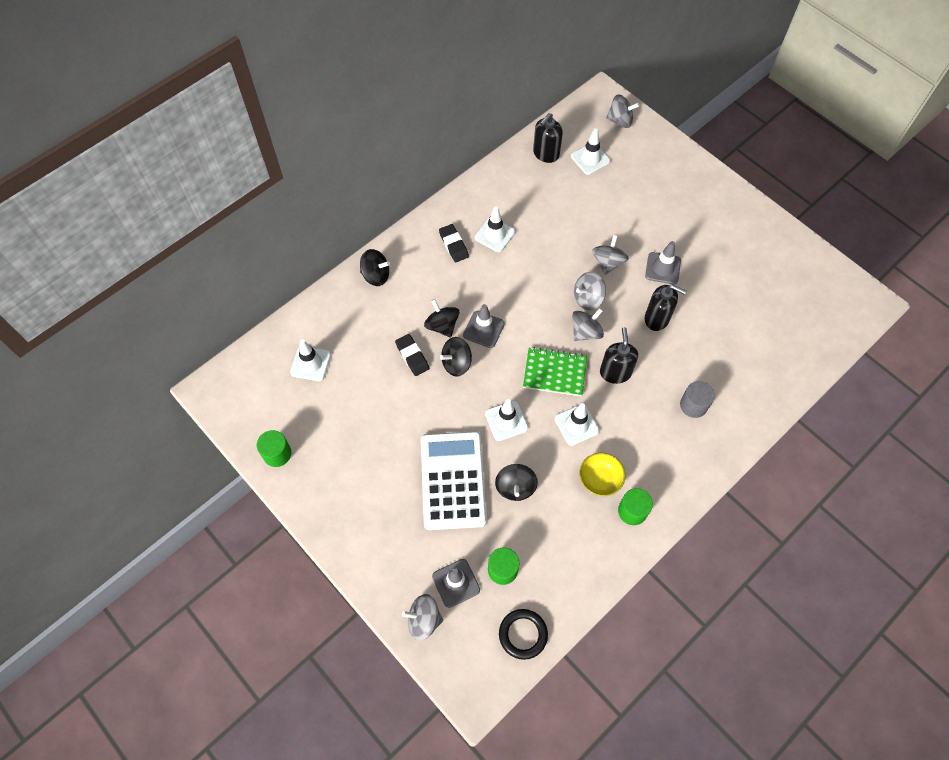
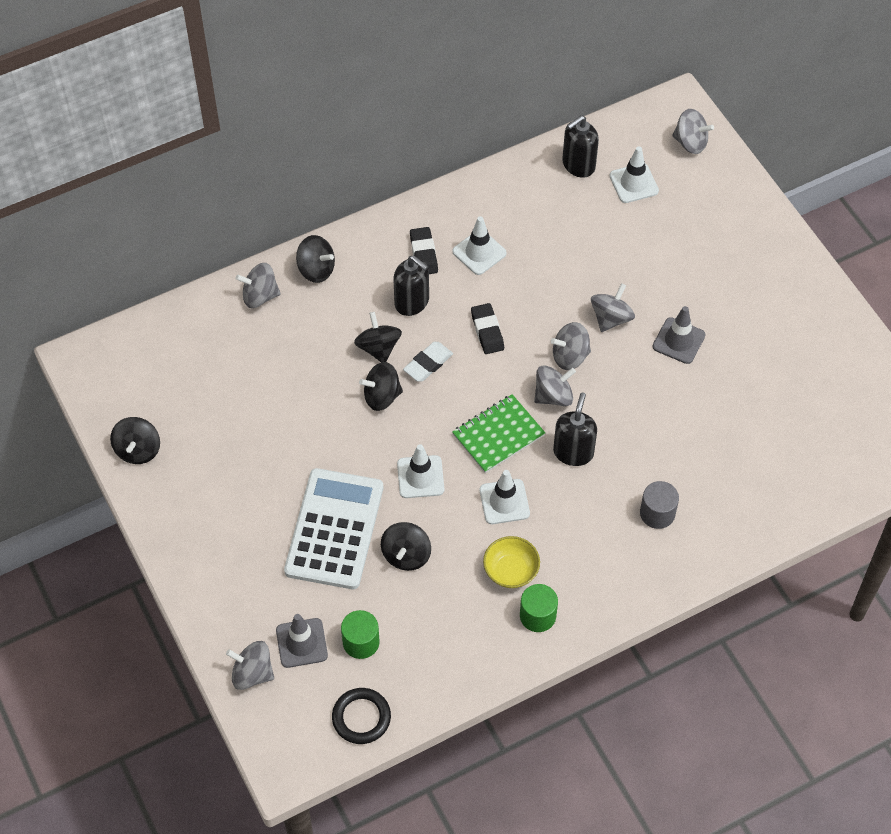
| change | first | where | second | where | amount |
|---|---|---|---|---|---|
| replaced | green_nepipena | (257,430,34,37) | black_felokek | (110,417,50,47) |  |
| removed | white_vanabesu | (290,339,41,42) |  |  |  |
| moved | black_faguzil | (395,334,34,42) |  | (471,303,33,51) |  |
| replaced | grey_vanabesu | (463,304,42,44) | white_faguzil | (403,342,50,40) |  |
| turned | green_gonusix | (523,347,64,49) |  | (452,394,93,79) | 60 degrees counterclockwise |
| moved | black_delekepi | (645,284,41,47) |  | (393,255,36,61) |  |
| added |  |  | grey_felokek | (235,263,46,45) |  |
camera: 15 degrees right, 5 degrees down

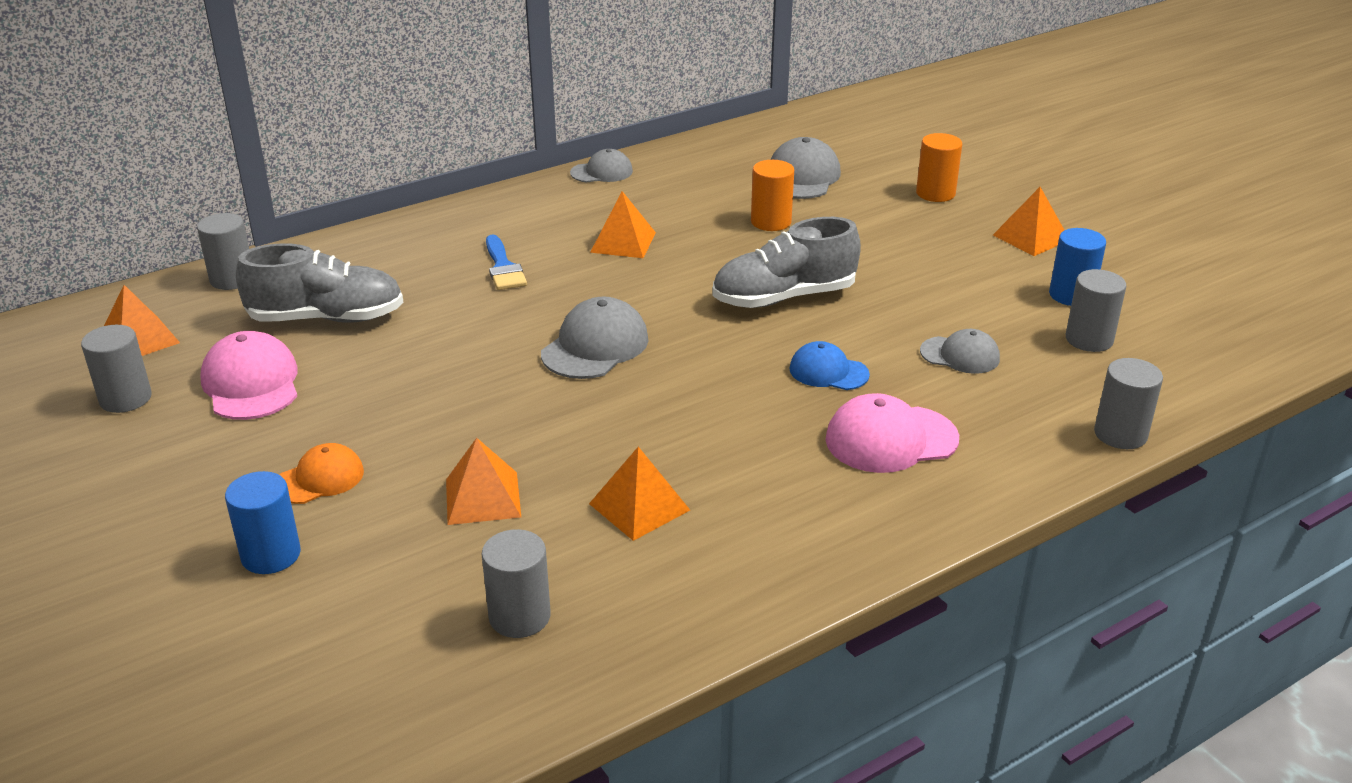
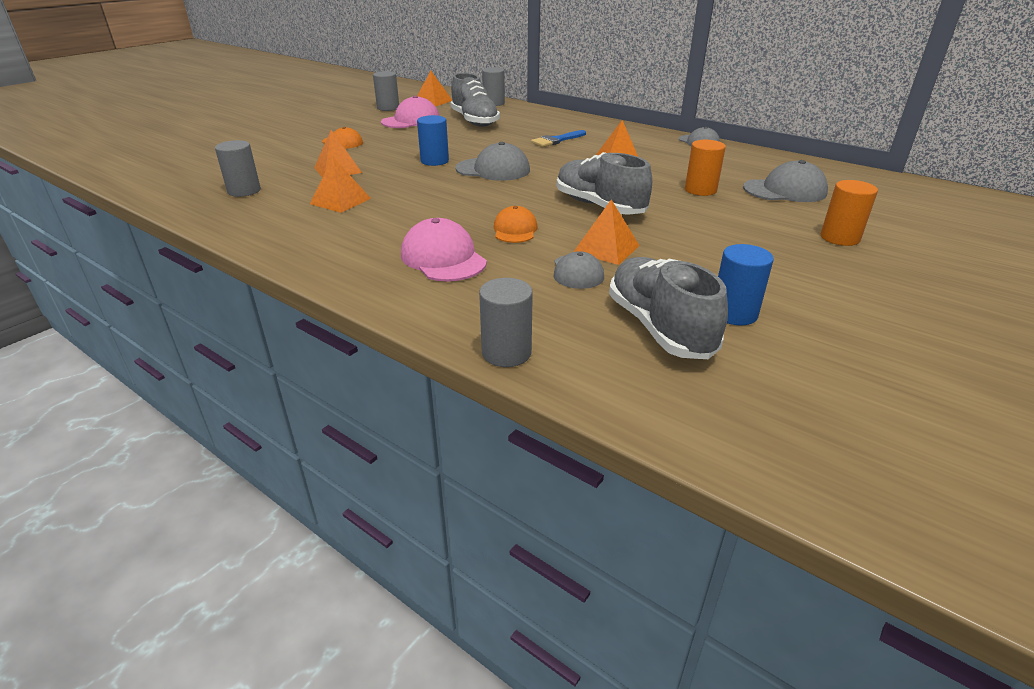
| change | first | where | second | where | amount |
|---|---|---|---|---|---|
| moved | blue_nepipena | (225,471,76,103) |  | (417,115,32,51) |  |
| recoloured | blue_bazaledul | (790,341,80,49) | orange_bazaledul | (494,206,44,37) |  |
| moved | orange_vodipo | (993,187,71,69) |  | (574,200,66,65) |  |
| replaced | grey_nepipena | (1066,269,60,83) | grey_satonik | (609,257,119,102) |  |
camera: 70 degrees right, 0 degrees up

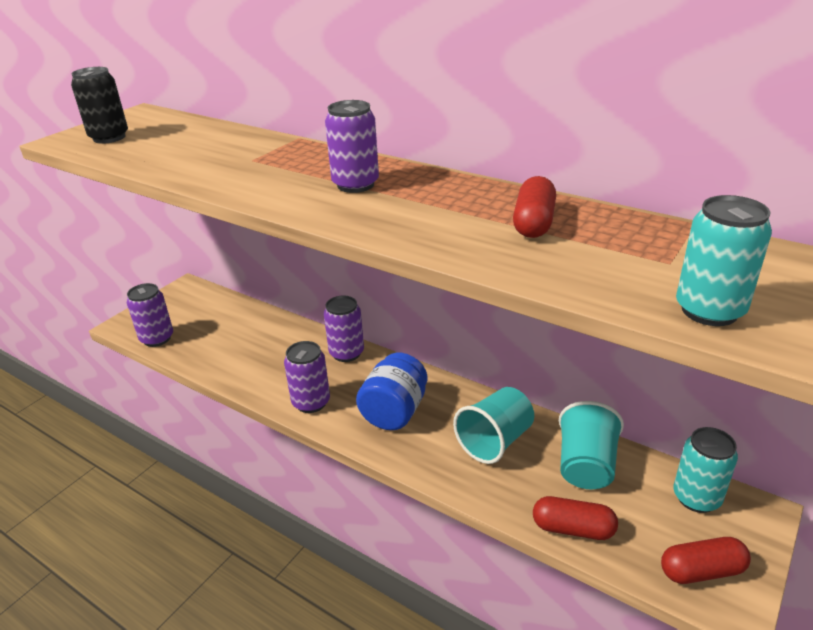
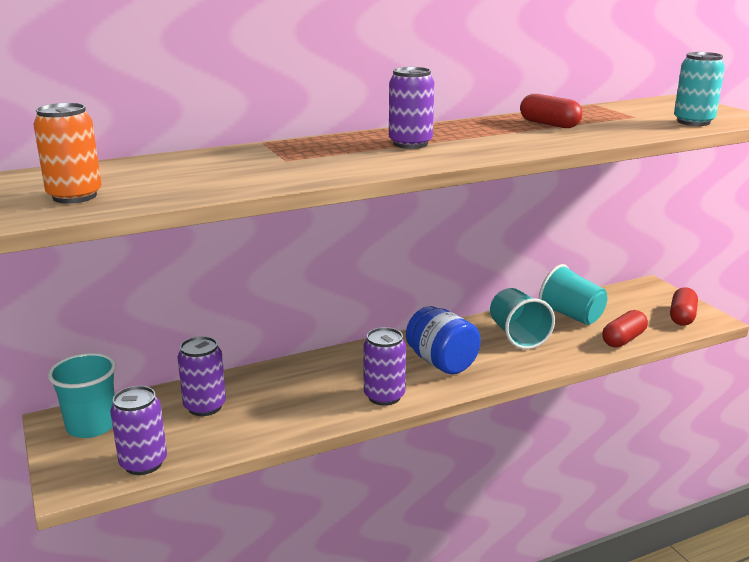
| change | first | where | second | where | amount |
|---|---|---|---|---|---|
| recoloured | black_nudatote | (71,67,57,77) | orange_nudatote | (33,103,69,101) |  |
| moved | purple_nudatote | (324,296,40,66) |  | (178,336,48,80) |  |
| removed | turquoise_nudatote | (673,427,65,86) |  |  |  |
| added |  |  | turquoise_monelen | (48,353,68,85) |  |
camera: 60 degrees left, 10 degrees down

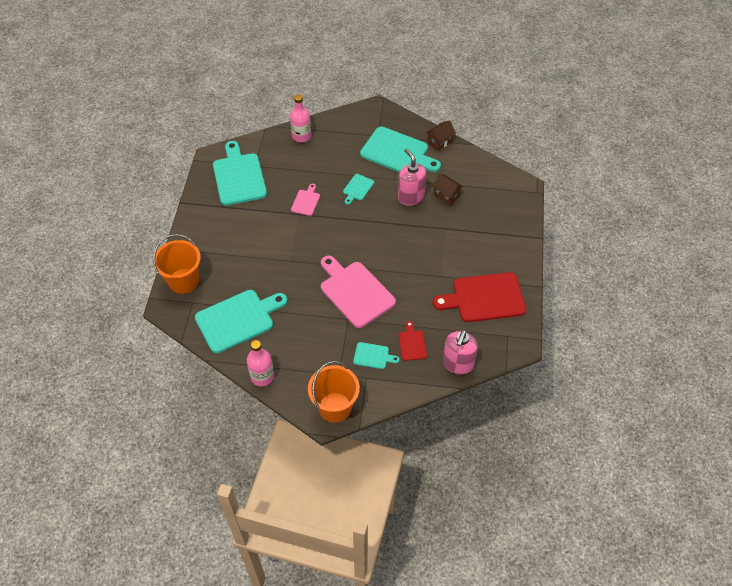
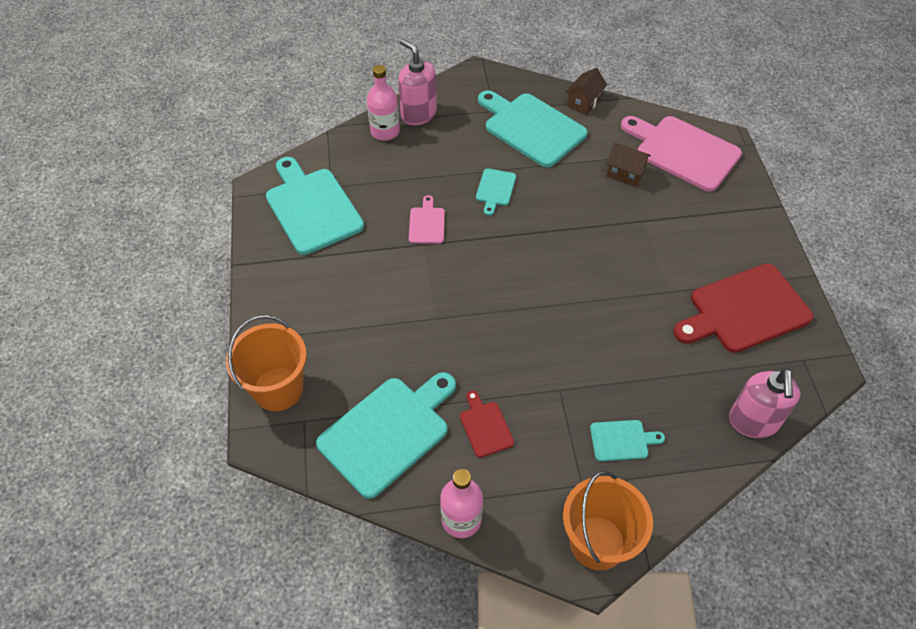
| change | first | where | second | where | amount |
|---|---|---|---|---|---|
| moved | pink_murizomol | (321,256,75,72) |  | (621,116,121,76) |  |
| turned | turquoise_murizomol | (360,127,81,45) |  | (478,90,110,77) | 150 degrees counterclockwise |
| moved | pink_delekepi | (398,148,28,58) |  | (398,39,39,86) |  |
| moved | red_murizomol | (399,321,28,40) |  | (460,390,54,68) |  |
camera: 15 degrees left, 0 degrees up

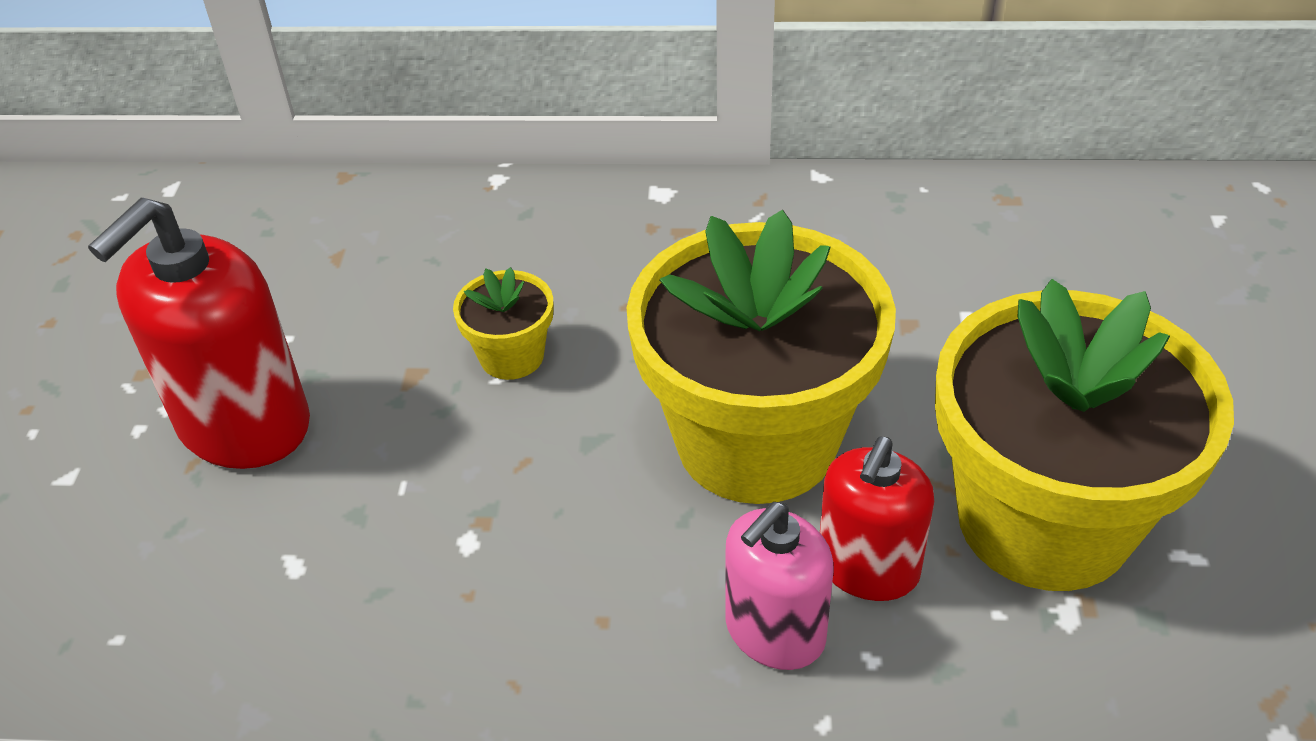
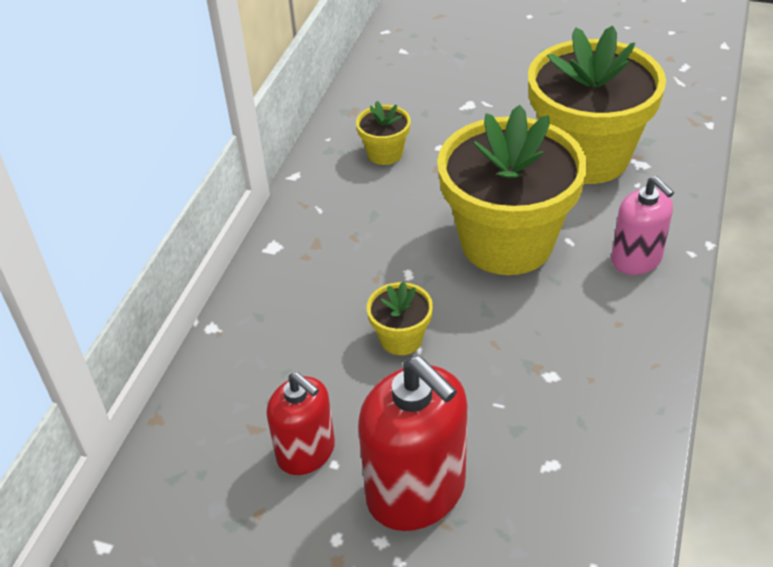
| change | first | where | second | where | amount |
|---|---|---|---|---|---|
| moved | red_delekepi | (820,437,114,164) |  | (267,372,68,103) |  |
| added |  |  | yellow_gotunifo | (356,101,55,64) |  |
camera: 75 degrees left, 0 degrees up

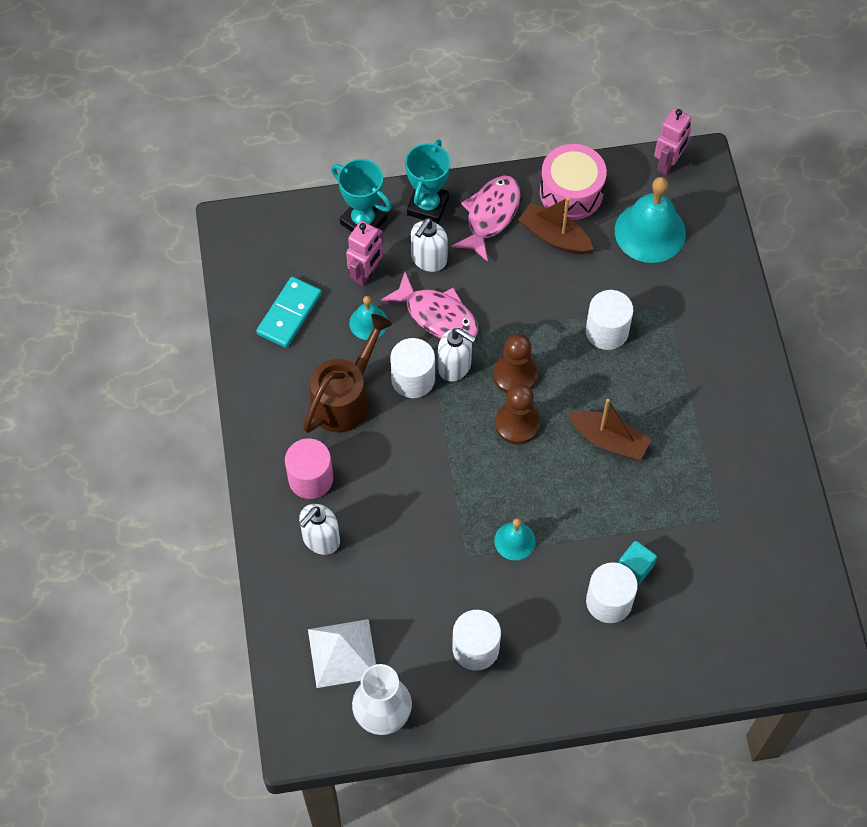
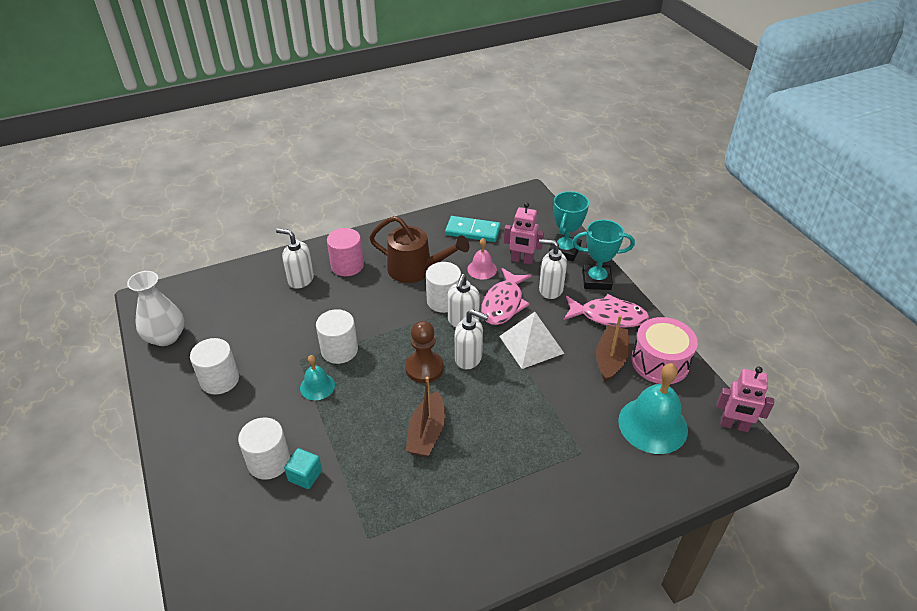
| change | first | where | second | where | amount |
|---|---|---|---|---|---|
| moved | white_vodipo | (308,619,68,69) |  | (499,312,66,57) |  |
| recoloured | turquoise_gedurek | (349,296,39,44) | pink_gedurek | (467,238,30,41) |  |
| replaced | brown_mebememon | (493,333,45,60) | white_delekepi | (455,309,33,60) |  |
| moved | white_nepipena | (586,290,47,60) |  | (316,309,42,55) |  |
camera: 75 degrees right, 20 degrees down

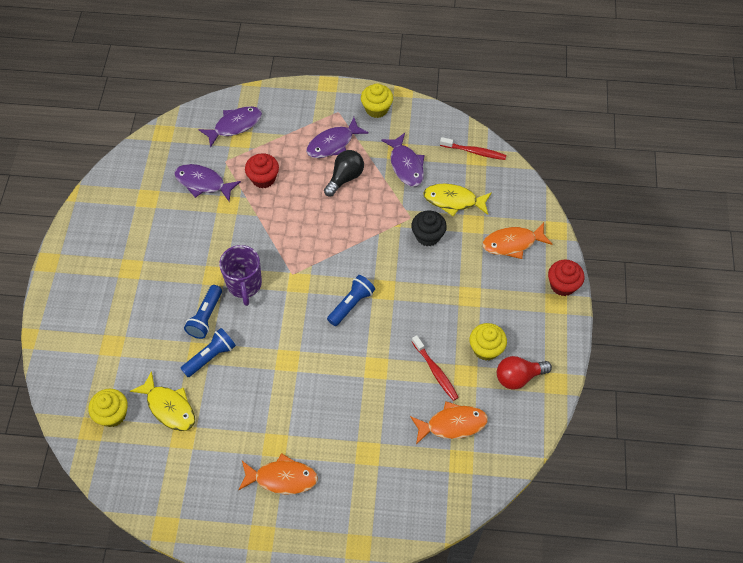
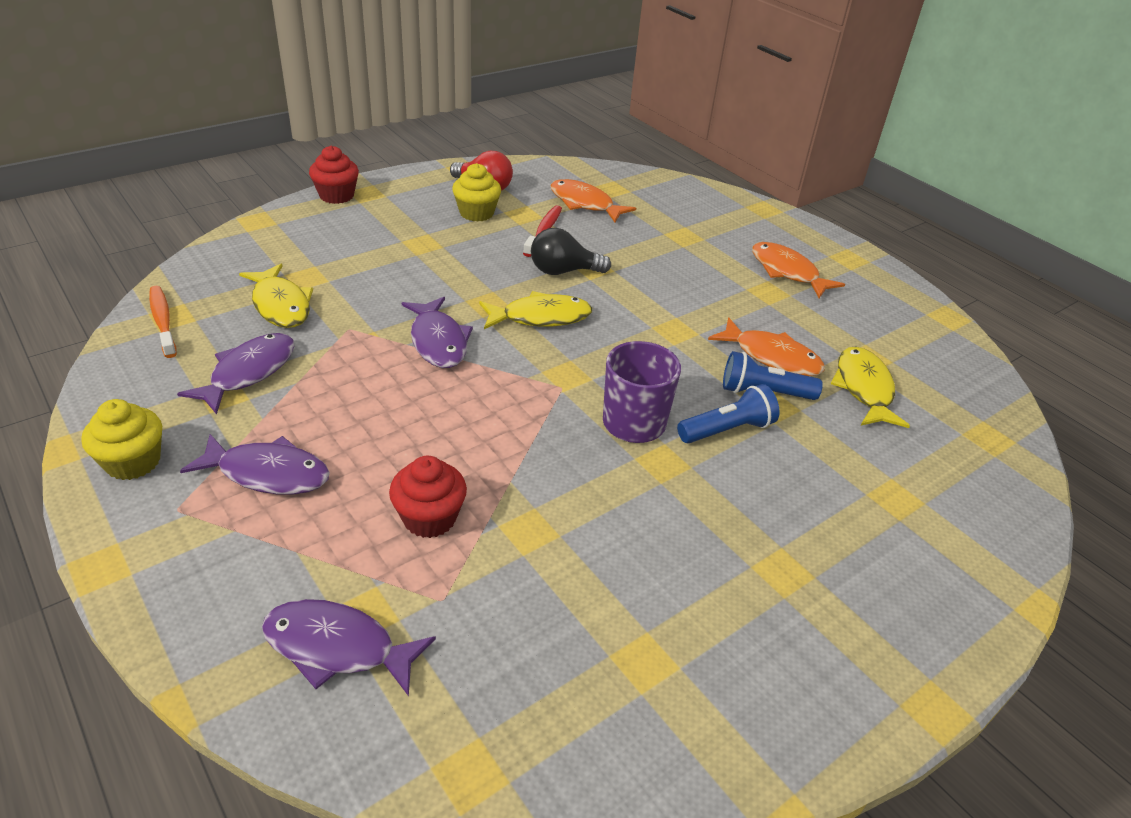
| change | first | where | second | where | amount |
|---|---|---|---|---|---|
| removed | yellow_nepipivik | (88,388,40,39) |  |  |  |
| moved | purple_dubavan | (174,164,67,37) |  | (402,297,71,71) |  |
| moved | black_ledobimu | (324,150,40,46) |  | (531,228,80,47) |  |
| replaced | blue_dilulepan | (327,275,48,51) | yellow_dubavan | (479,291,113,38) |  |
| removed | black_nepipivik | (411,210,36,36) |  |  |  |
| recoloured | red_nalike | (440,137,67,23) | orange_nalike | (149,286,28,72) |  |
| moved | orange_dubavan | (482,222,71,37) |  | (708,317,117,59) |  |
camera: 135 degrees left, 20 degrees down

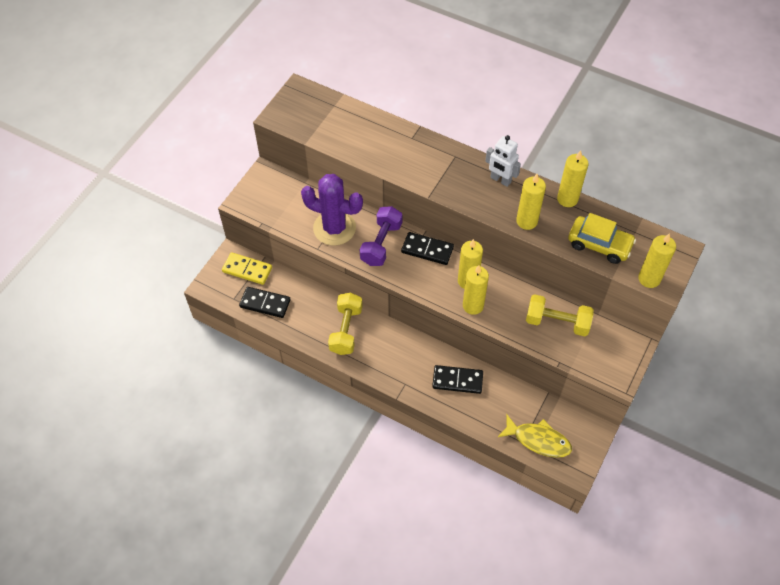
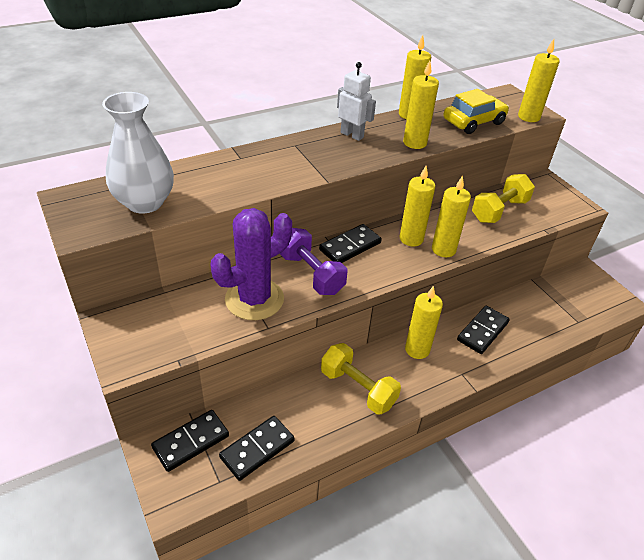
| change | first | where | second | where | amount |
|---|---|---|---|---|---|
| recoloured | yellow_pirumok | (222,252,50,33) | black_pirumok | (151,410,78,62) |  |
| turned | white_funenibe | (485,135,36,52) |  | (337,62,39,79) | 120 degrees counterclockwise |
| removed | yellow_dubavan | (498,414,74,44) |  |  |  |
| added |  |  | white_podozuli | (102,92,72,122) |  |
| added |  |  | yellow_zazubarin | (405,286,38,73) |  |
camera: 60 degrees left, 15 degrees down

